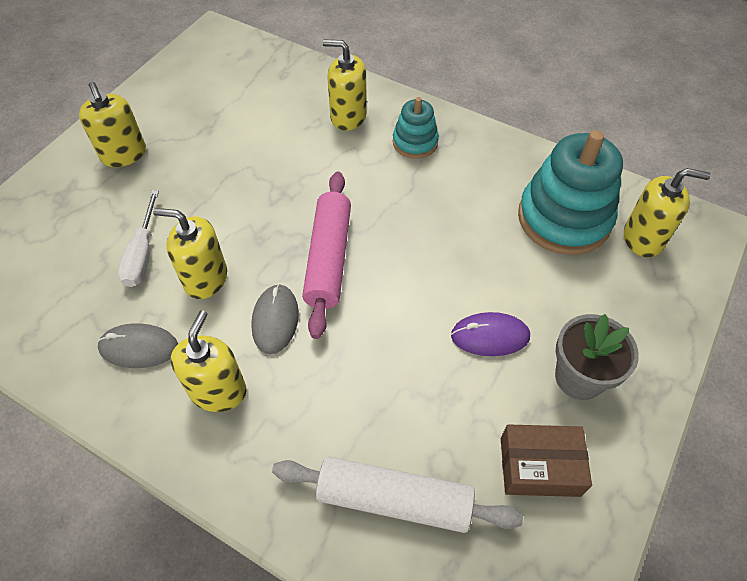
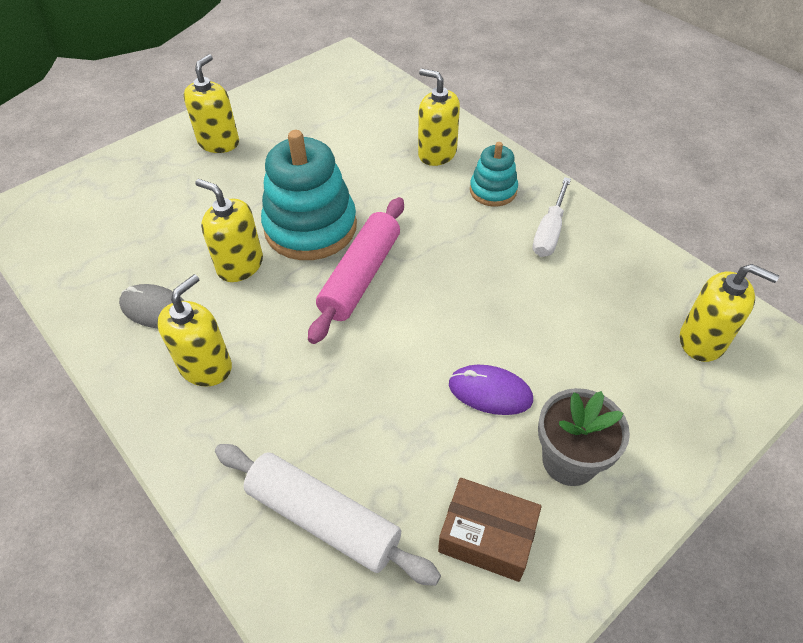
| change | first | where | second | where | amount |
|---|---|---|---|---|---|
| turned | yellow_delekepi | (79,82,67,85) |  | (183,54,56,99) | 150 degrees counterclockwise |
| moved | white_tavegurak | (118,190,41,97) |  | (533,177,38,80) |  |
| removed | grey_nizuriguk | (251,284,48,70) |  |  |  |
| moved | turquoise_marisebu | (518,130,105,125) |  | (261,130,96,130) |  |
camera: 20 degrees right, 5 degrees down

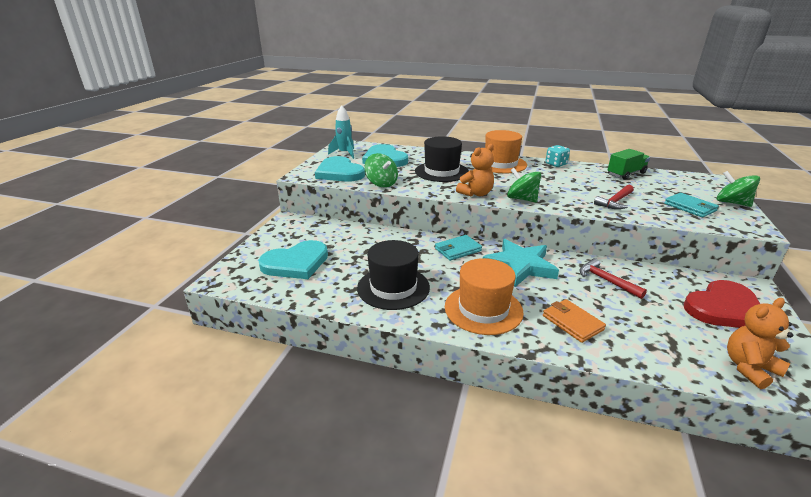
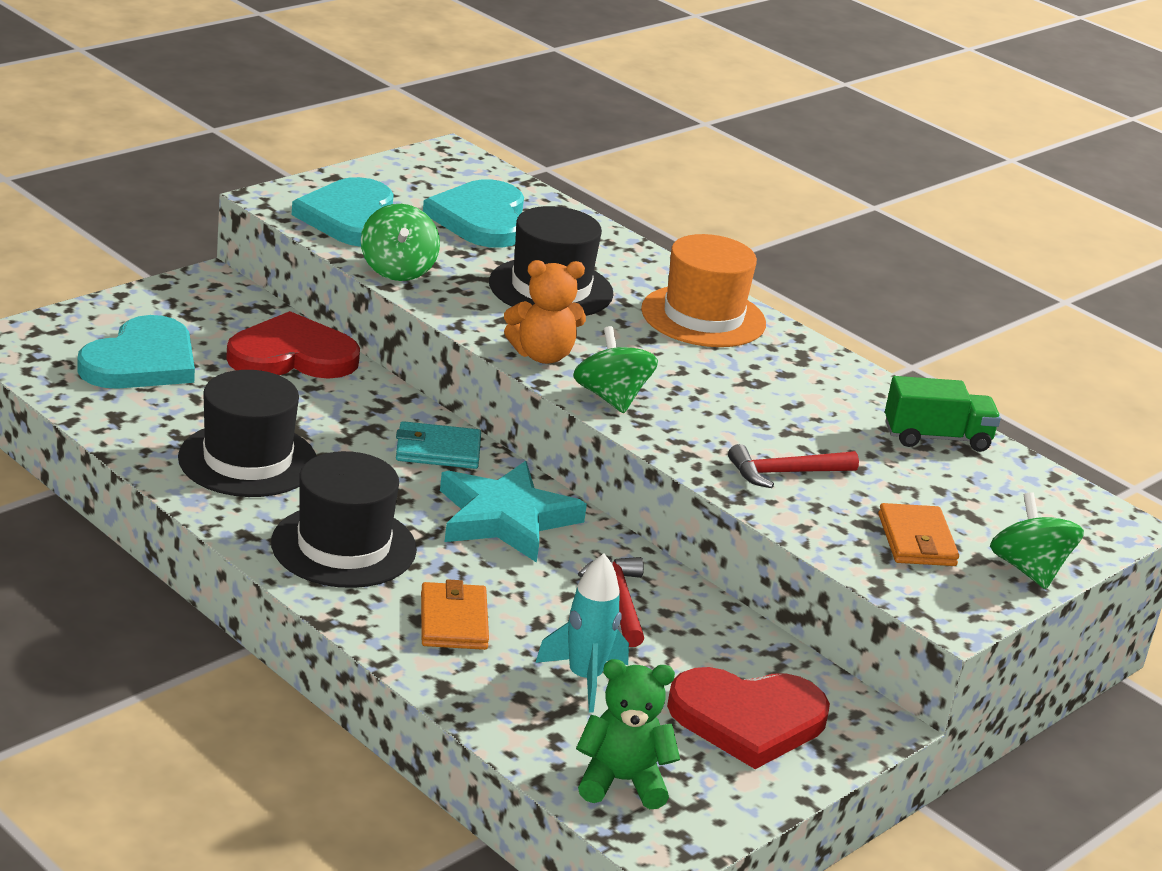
| change | first | where | second | where | amount |
|---|---|---|---|---|---|
| turned | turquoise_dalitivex | (258,240,70,39) |  | (77,315,118,74) | 60 degrees counterclockwise |
| moved | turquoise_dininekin | (328,105,26,54) |  | (535,554,94,159) |  |
| recoloured | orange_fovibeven | (445,258,79,77) | black_fovibeven | (271,451,146,137) |  |
| removed | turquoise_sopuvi | (546,145,24,22) |  |  |  |
| recoloured | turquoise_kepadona | (664,193,55,24) | orange_kepadona | (878,503,81,63) |  |
| recoloured | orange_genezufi | (727,298,66,91) | green_genezufi | (576,659,104,150) |  |
| added |  |  | red_dalitivex | (226,311,134,68) |  |
camera: 25 degrees right, 0 degrees up

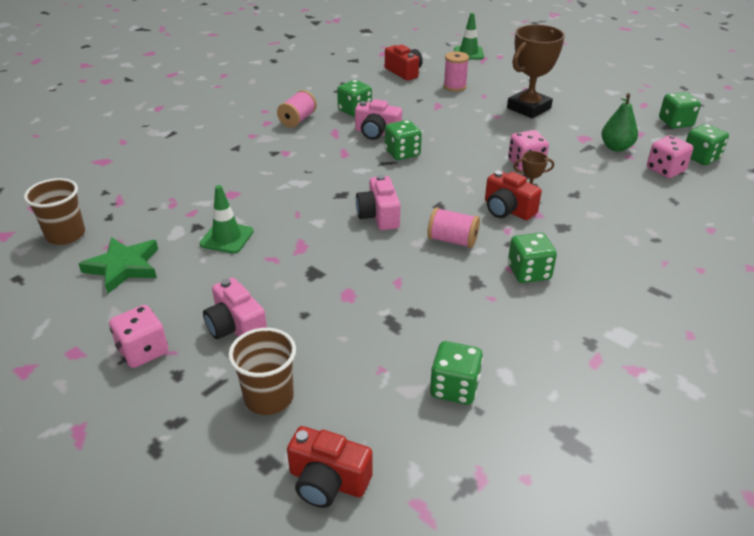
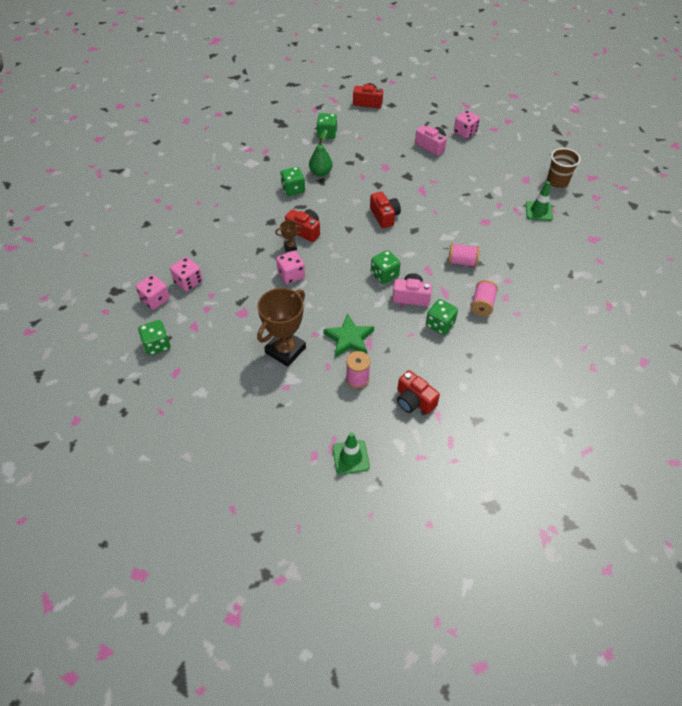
| change | first | where | second | where | amount |
|---|---|---|---|---|---|
| moved | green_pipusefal | (79,237,79,57) |  | (323,313,51,44) |  |
| moved | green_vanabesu | (200,185,54,69) |  | (526,181,27,40) |  |
| removed | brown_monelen | (228,328,68,87) |  |  |  |
| recoloured | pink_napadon | (356,175,44,55) | red_napadon | (370,192,31,36) |  |
| moved | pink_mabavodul | (427,207,53,41) |  | (448,243,32,24) |  |
| moved | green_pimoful | (601,93,37,59) |  | (309,131,24,45) |  |
| recoloured | green_sopuvi | (686,124,43,41) | pink_sopuvi | (136,275,34,35) |  |
camera: 170 degrees right, 15 degrees up

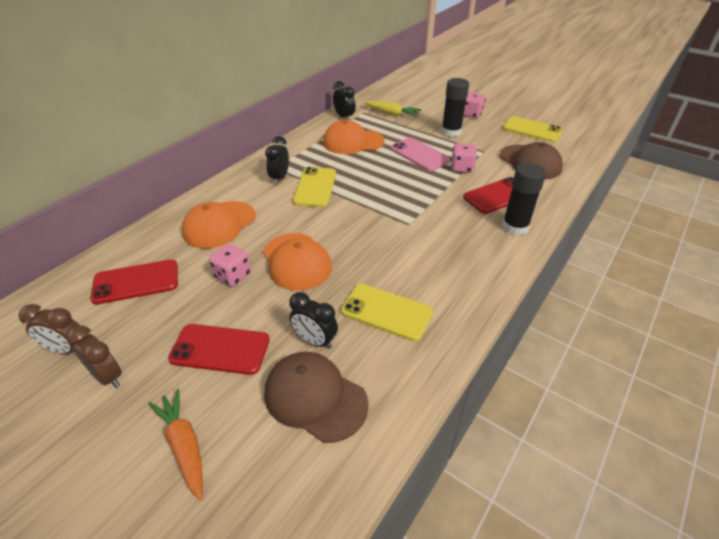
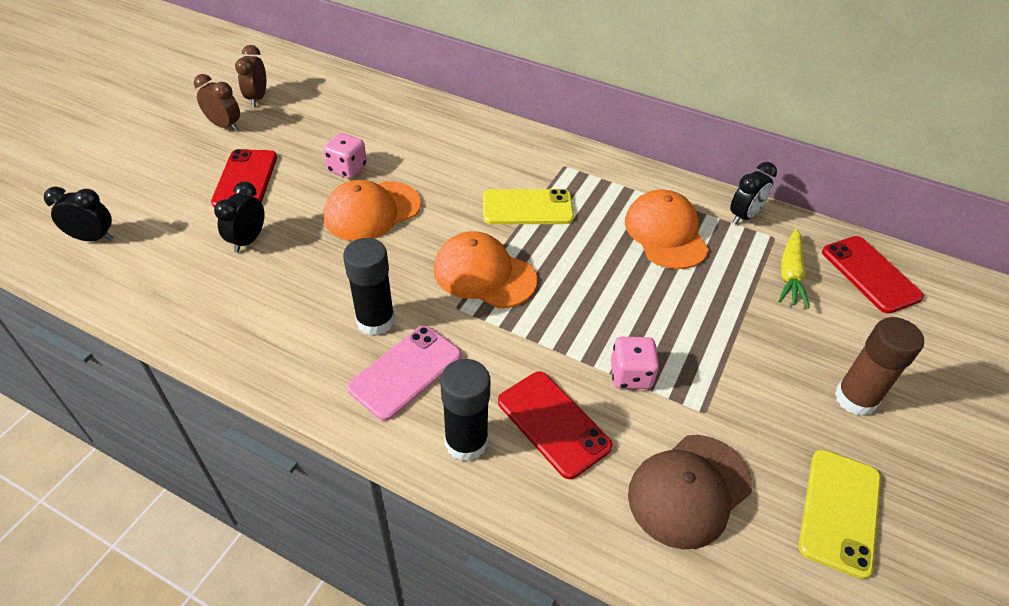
| change | first | where | second | where | amount |
|---|---|---|---|---|---|
| turned | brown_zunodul | (67,325,55,63) |  | (194,74,46,57) | 90 degrees counterclockwise |
| moved | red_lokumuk | (90,259,88,46) |  | (822,236,102,78) |  |
| removed | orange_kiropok | (148,389,55,111) |  |  |  |
| moved | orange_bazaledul | (182,201,74,48) |  | (434,231,103,77) |  |
| removed | brown_bazaledul | (264,352,105,91) |  |  |  |
| moved | black_zunodul | (265,136,24,49) |  | (44,187,69,54) |  |
| removed | yellow_lokumuk | (341,284,92,58) |  |  |  |
| moved | pink_lokumuk | (391,137,59,34) |  | (347,326,114,95) |  |
| moved | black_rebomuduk | (441,78,28,59) |  | (343,238,52,98) |  |
| replaced | pink_sopuvi | (464,92,22,26) | brown_rebomuduk | (835,317,89,99) |  |
camera: 80 degrees right, 5 degrees up

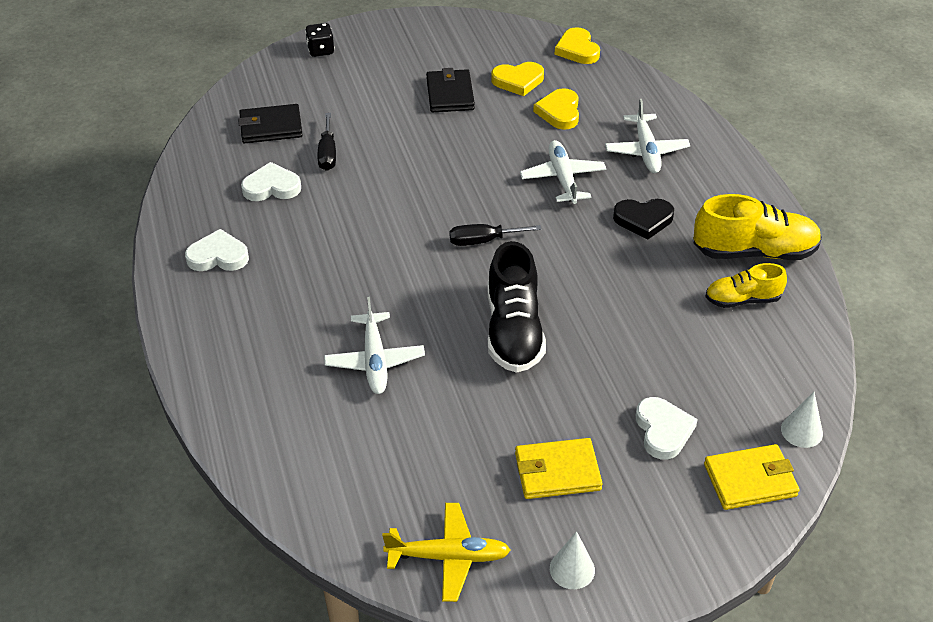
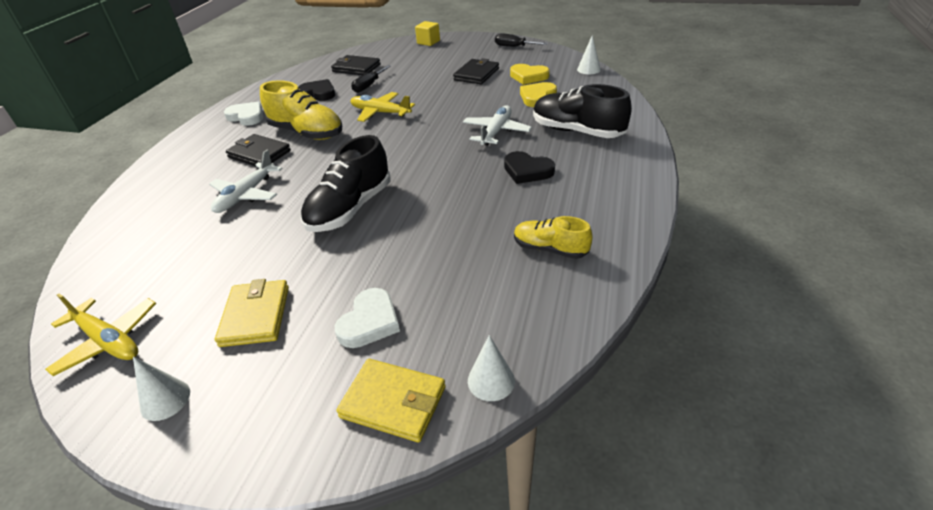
| change | first | where | second | where | amount |
|---|---|---|---|---|---|
| recoloured | white_dalitivex | (241,162,60,39) | black_dalitivex | (298,79,37,22) |  |
| replaced | black_sopuvi | (305,23,30,34) | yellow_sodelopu | (415,21,25,25) |  |
| moved | black_tavegurak | (449,224,93,22) |  | (495,33,53,14) |  |
| turned | yellow_kepadona | (515,438,88,61) |  | (215,279,74,68) | 60 degrees clockwise |
| replaced | yellow_dalitivex | (555,27,45,37) | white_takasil | (577,35,24,39) |  |
| replaced | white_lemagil | (605,99,85,74) | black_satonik | (533,84,99,54) |  |
| moved | yellow_satonik | (693,194,129,66) |  | (260,80,82,60) |  |
| added |  |  | black_kepadona | (226,134,65,33) |  |
| added |  |  | yellow_lemagil | (351,92,64,30) |  |
camera: 35 degrees right, 5 degrees down

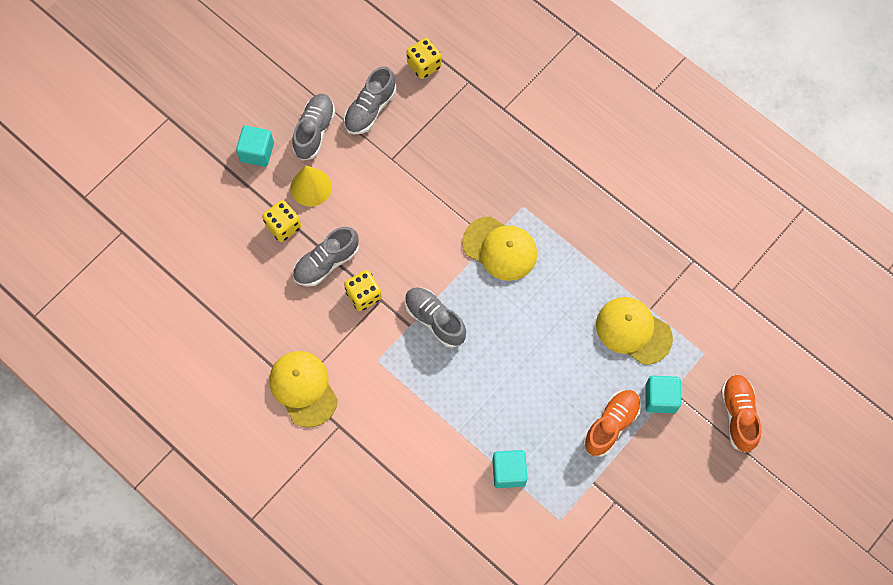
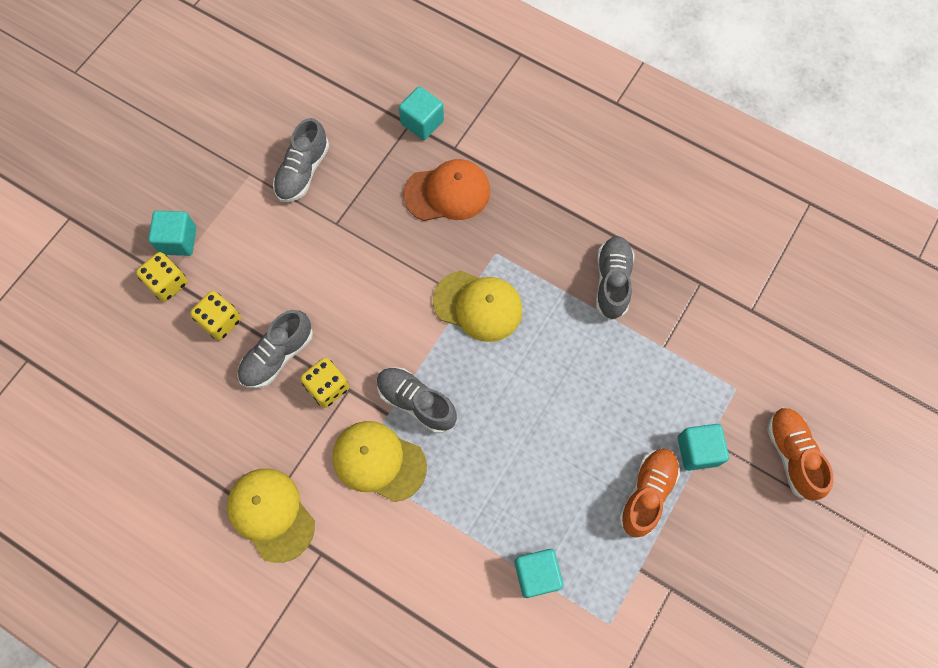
| change | first | where | second | where | amount |
|---|---|---|---|---|---|
| removed | yellow_takasil | (290,165,42,42) |  |  |  |
| moved | grey_satonik | (292,94,43,66) |  | (596,236,39,84) |  |
| moved | yellow_sopuvi | (406,38,36,41) |  | (136,252,52,50) |  |
| moved | yellow_bazaledul | (596,297,77,68) |  | (332,421,95,81) |  |
| added |  |  | turquoise_sodelopu | (399,86,45,54) |  |
| added |  |  | orange_bazaledul | (403,159,87,62) |  |
camera: 10 degrees left, 0 degrees up

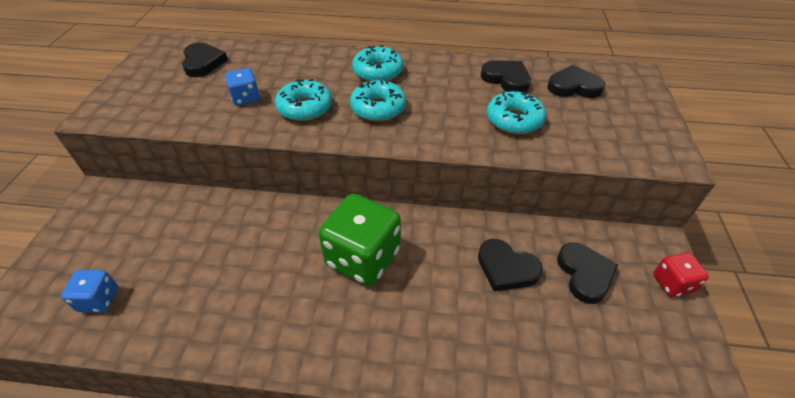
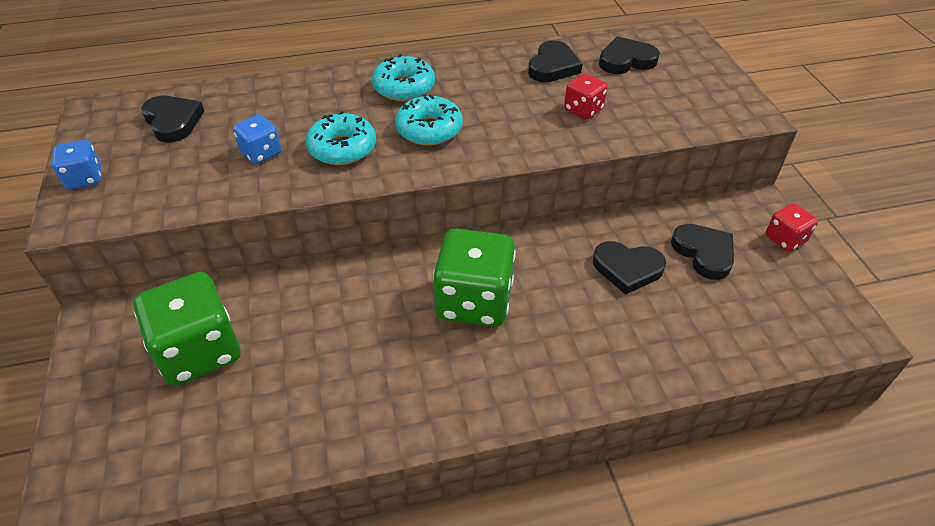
| change | first | where | second | where | amount |
|---|---|---|---|---|---|
| moved | blue_sopuvi | (61,270,57,43) |  | (52,140,49,49) |  |
| turned | black_dalitivex | (481,60,50,32) |  | (528,40,55,42) | 90 degrees clockwise |
| replaced | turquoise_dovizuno | (487,91,59,43) | red_sopuvi | (564,73,44,47) |  |
| added |  |  | green_sopuvi | (134,272,106,114) |  |
camera: 20 degrees left, 0 degrees up

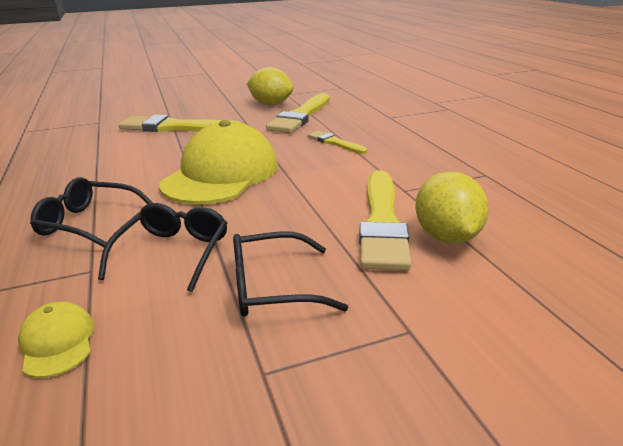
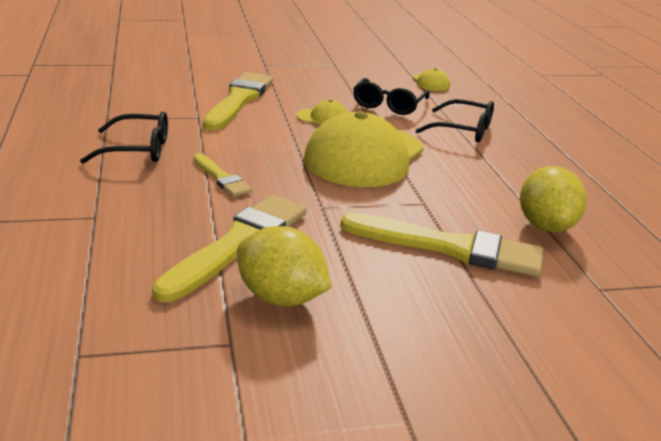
| change | first | where | second | where | amount |
|---|---|---|---|---|---|
| moved | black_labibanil | (233,231,115,85) |  | (80,112,88,52) |  |
| moved | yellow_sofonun | (415,172,74,71) |  | (520,166,67,66) |  |
| added |  |  | yellow_bazaledul | (296,100,51,25) |  |
camera: 175 degrees left, 0 degrees up

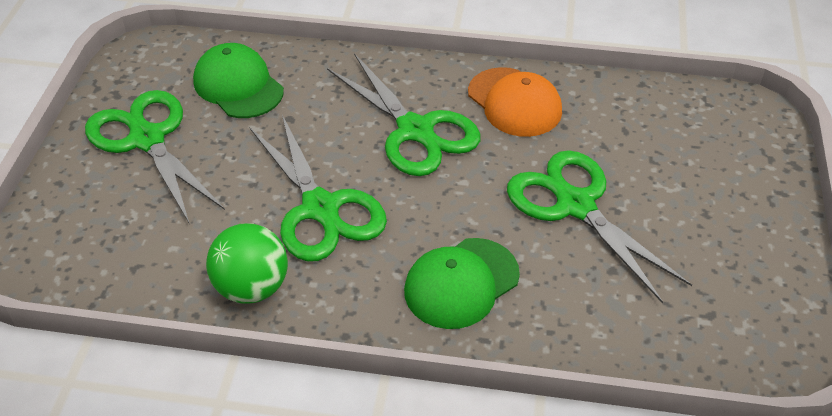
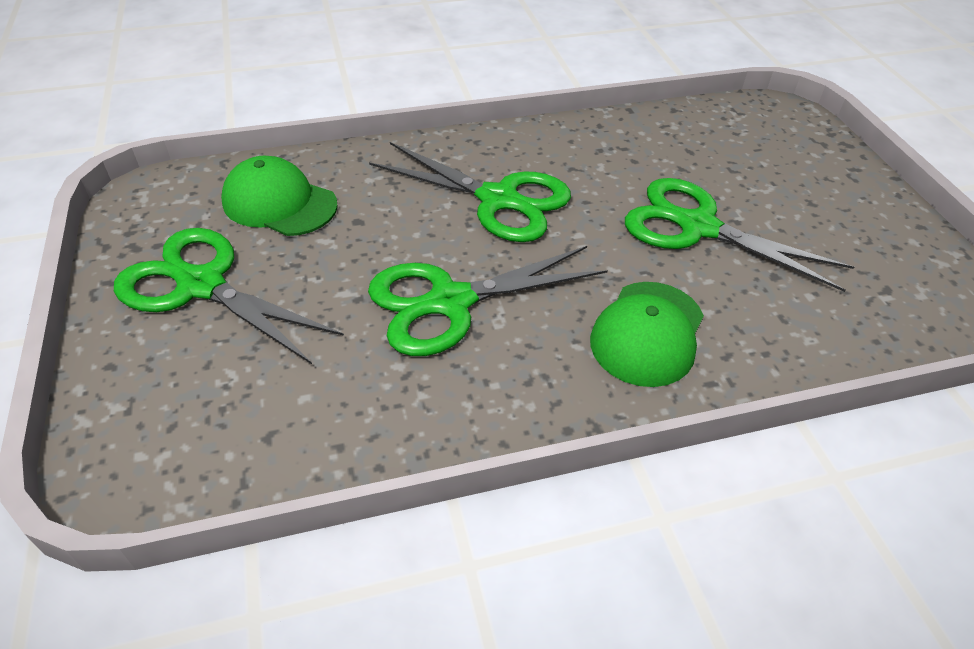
| change | first | where | second | where | amount |
|---|---|---|---|---|---|
| removed | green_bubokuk | (206,223,82,81) |  |  |  |
| turned | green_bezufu | (249,115,138,147) |  | (368,246,240,110) | 120 degrees clockwise |
| removed | orange_bazaledul | (468,67,94,70) |  |  |  |
camera: 25 degrees left, 0 degrees up

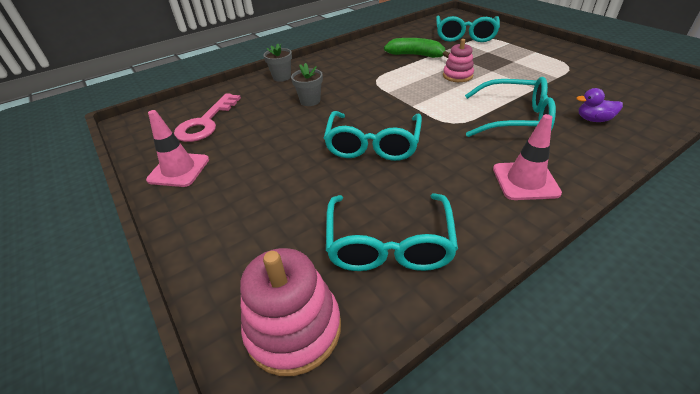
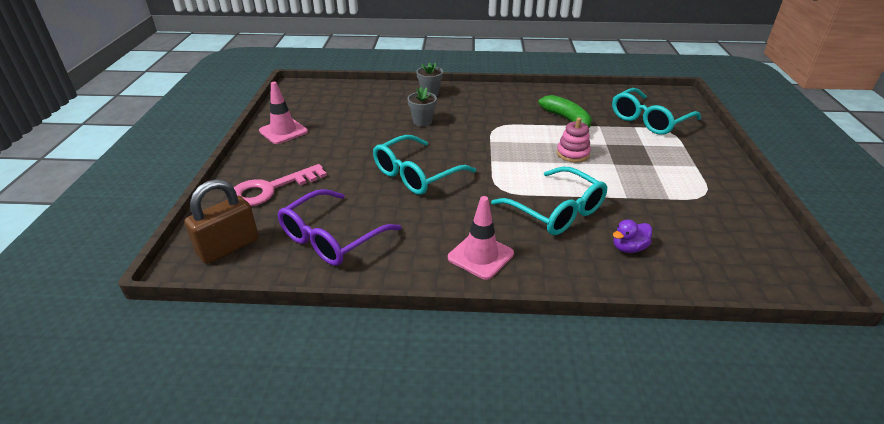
| change | first | where | second | where | amount |
|---|---|---|---|---|---|
| moved | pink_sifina | (174,93,67,49) |  | (234,164,93,42) |  |
| replaced | pink_marisebu | (240,248,101,128) | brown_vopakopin | (184,179,75,85) |  |
| recoloured | turquoise_labibanil | (326,193,132,78) | purple_labibanil | (278,189,123,77) |  |
| turned | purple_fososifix | (576,88,47,34) |  | (613,219,39,34) | 75 degrees counterclockwise |
camera: 35 degrees right, 5 degrees down

